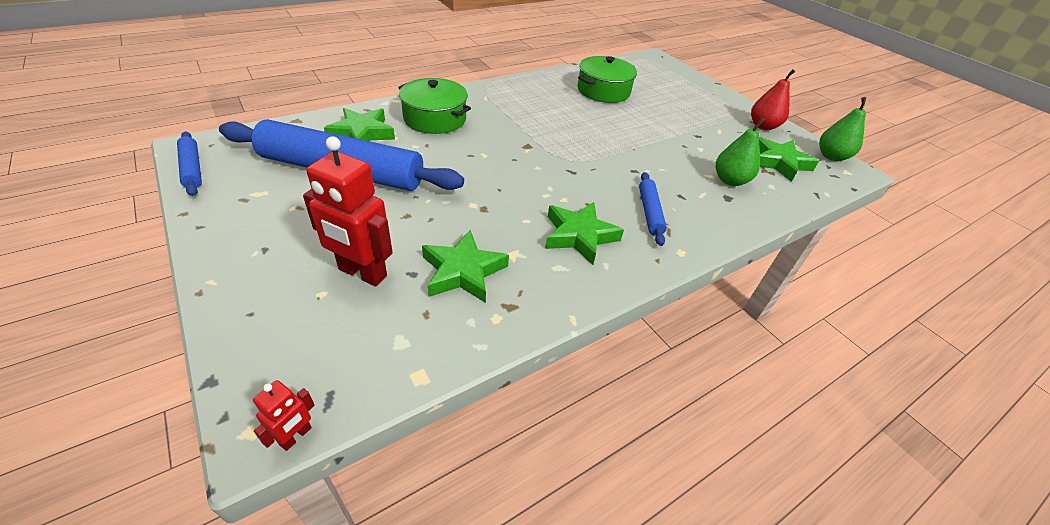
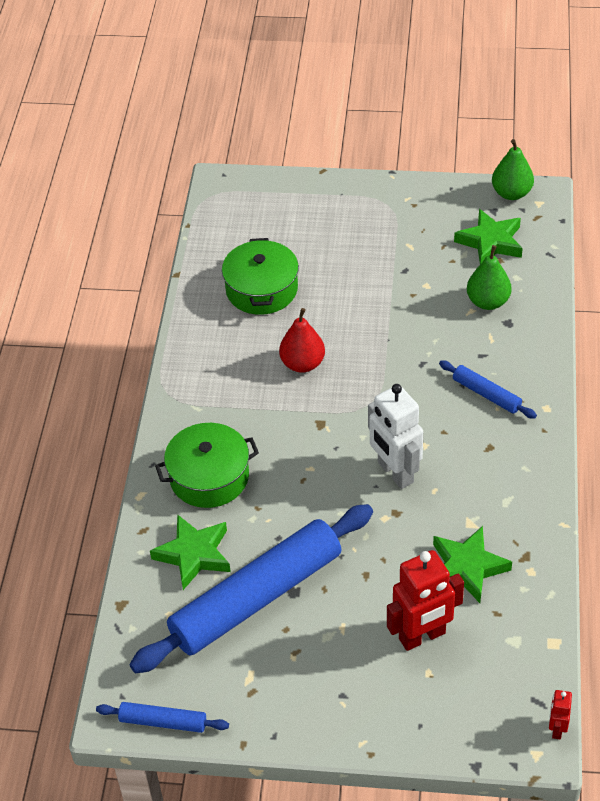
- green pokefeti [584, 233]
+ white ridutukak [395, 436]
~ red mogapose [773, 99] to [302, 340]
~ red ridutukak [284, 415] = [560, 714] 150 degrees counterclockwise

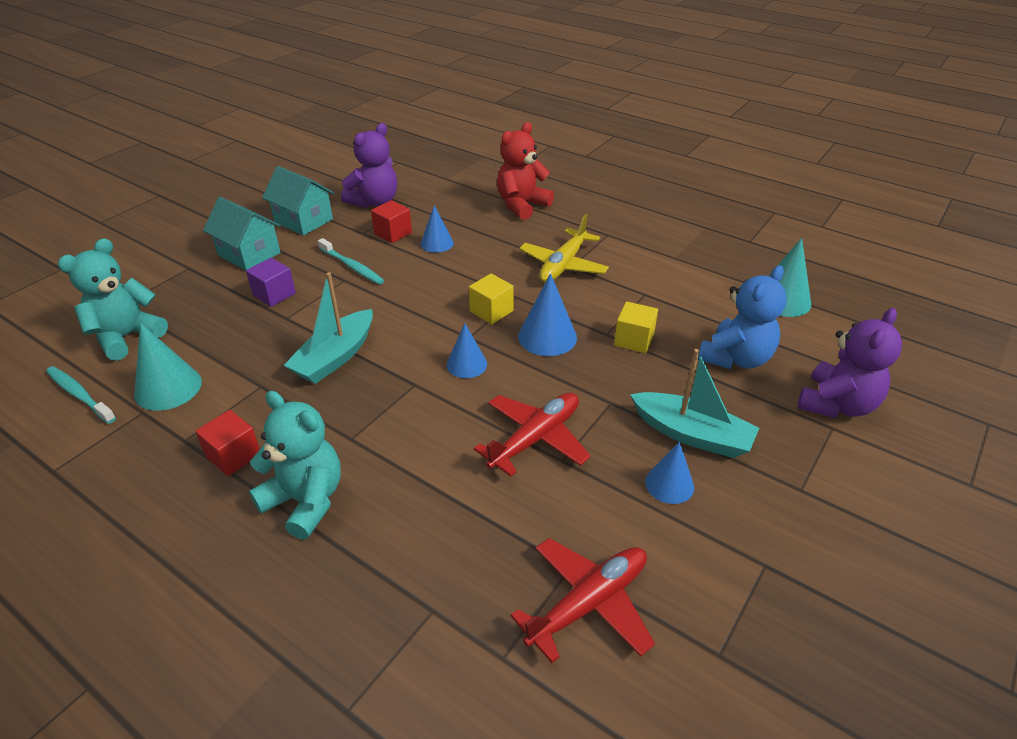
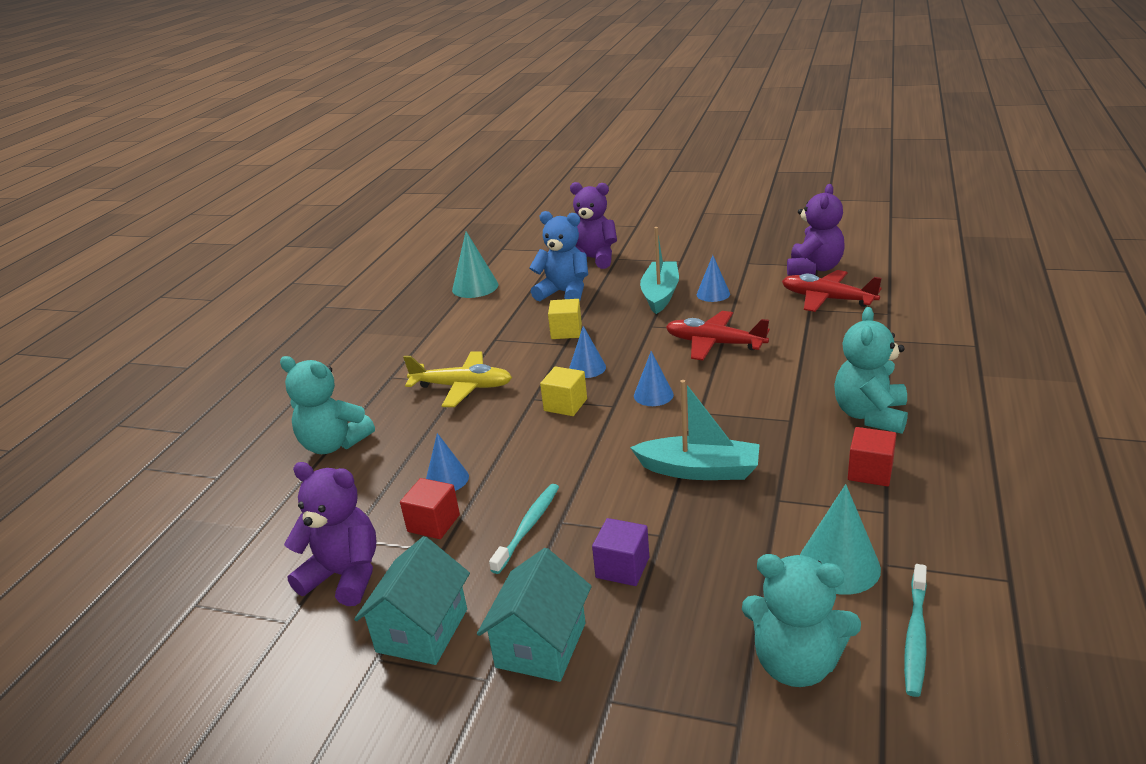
+ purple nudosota [816, 230]
~ red nudosota [525, 171] to turquoise nudosota [327, 405]
~ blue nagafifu [547, 314] = [587, 352] x0.66

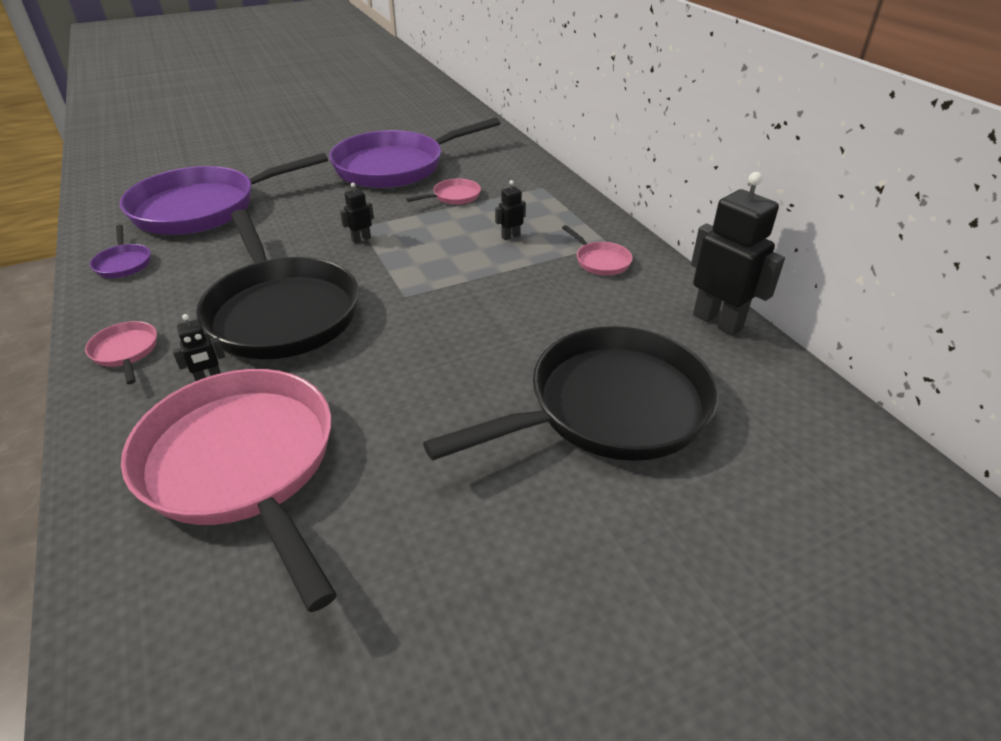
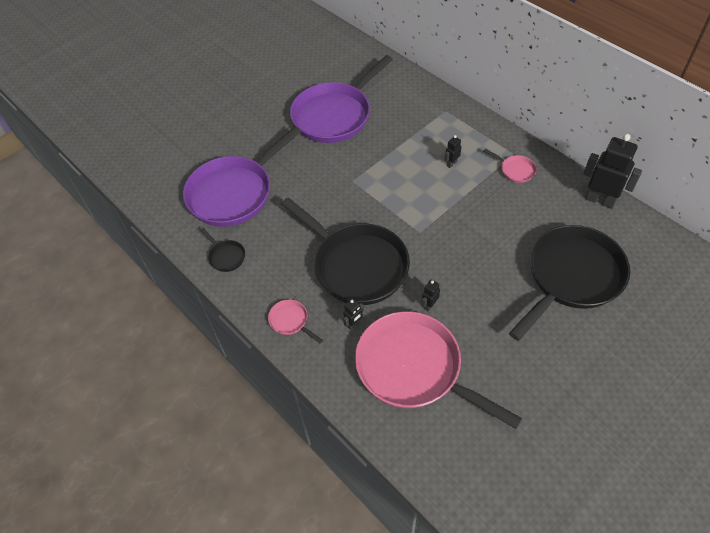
- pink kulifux [443, 192]
~ black ridutukak [357, 213] to [431, 295]
~ purple kulifux [120, 251] to black kulifux [222, 250]

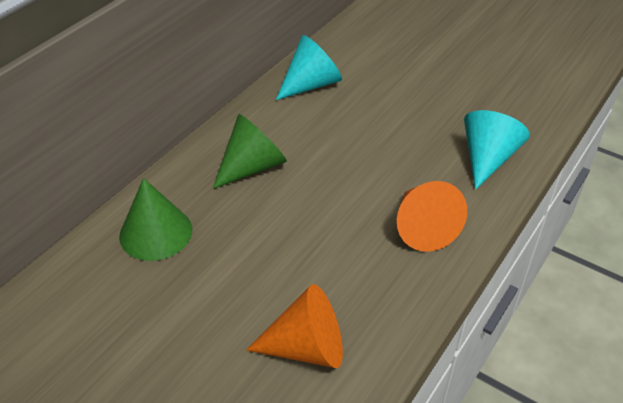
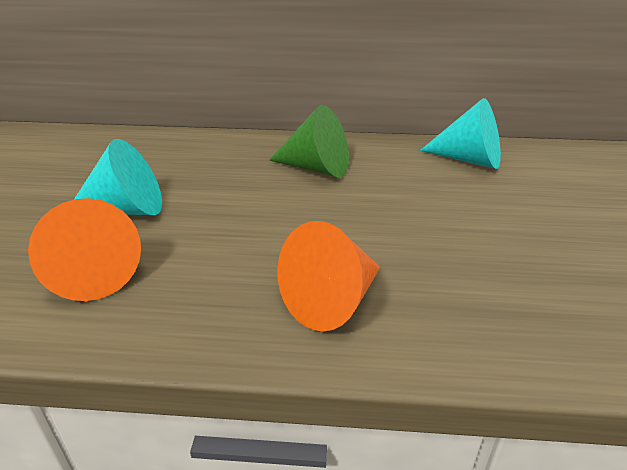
- green nagafifu [155, 219]
~ turquoise nagafifu [497, 150] to [118, 177]

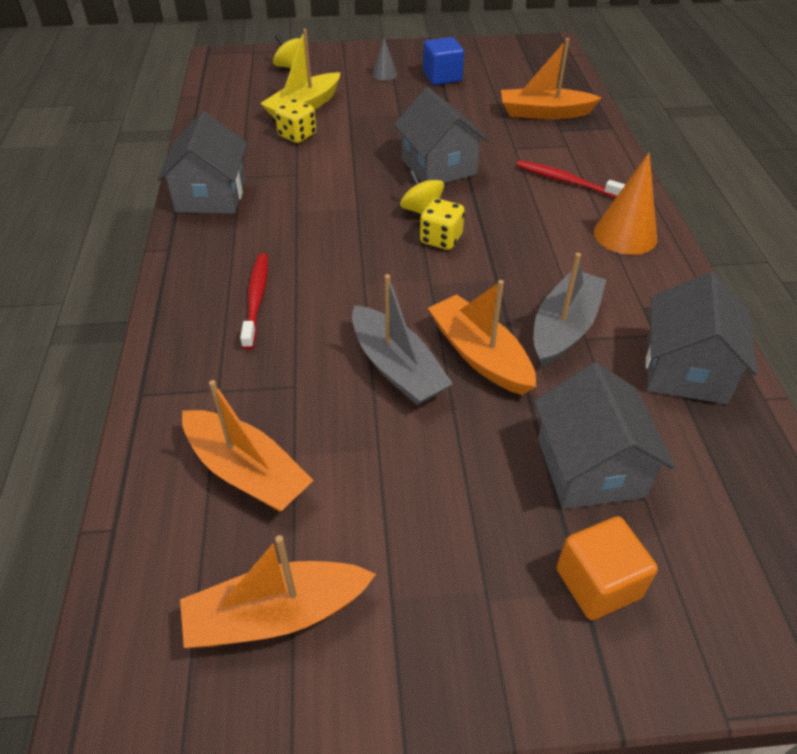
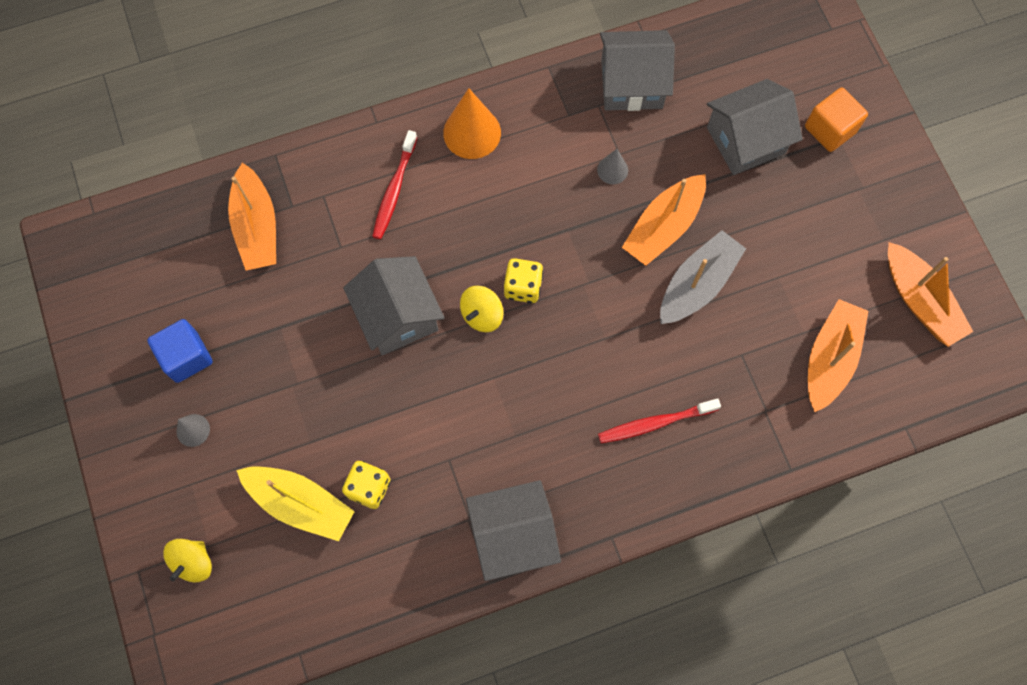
~ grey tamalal [570, 310] to grey nagafifu [612, 166]
~ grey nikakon [441, 135] = [393, 305] 75 degrees counterclockwise

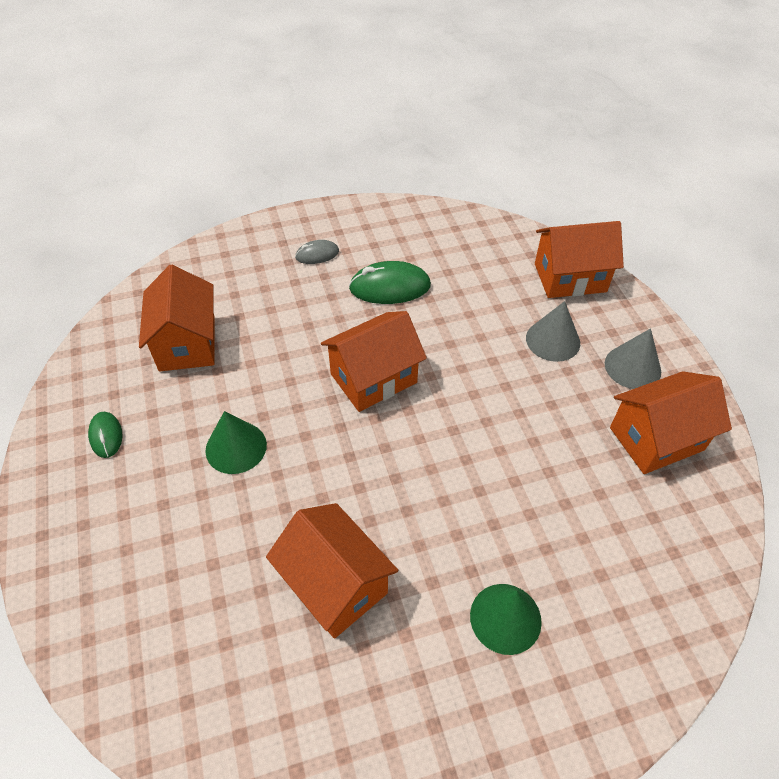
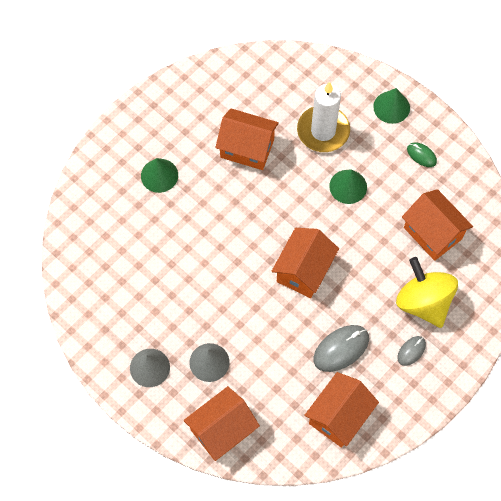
+ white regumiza [323, 117]
+ green nagafifu [391, 106]
+ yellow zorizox [427, 292]
~ orange nikakon [671, 422] to [341, 410]
~ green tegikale [390, 282] to grey tegikale [341, 348]

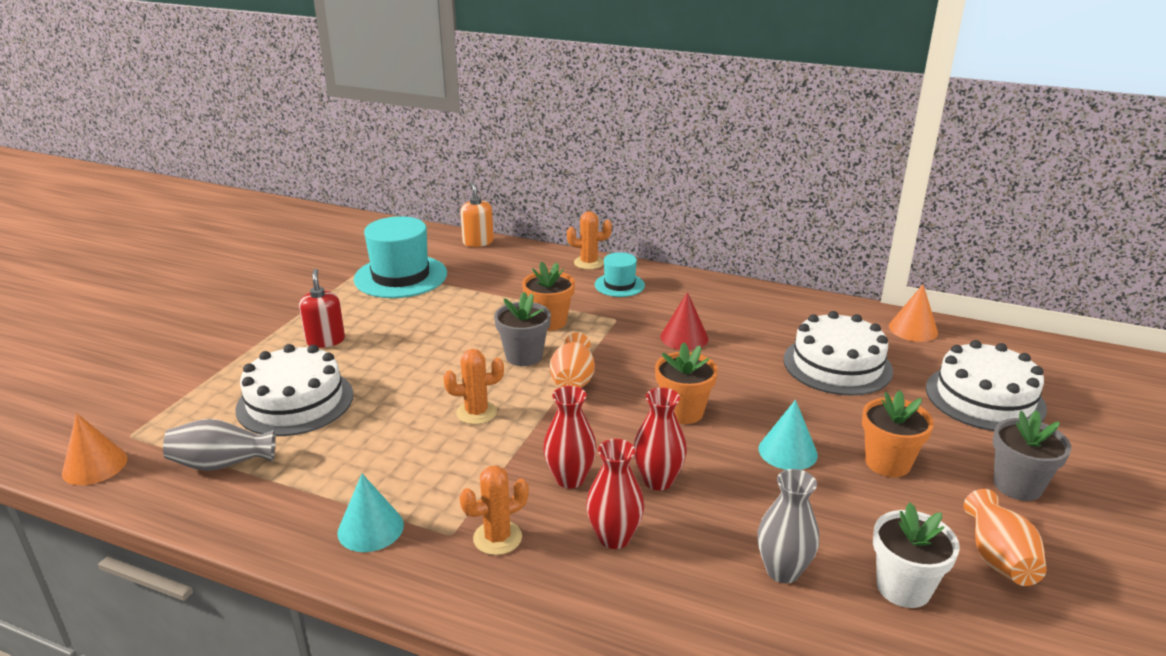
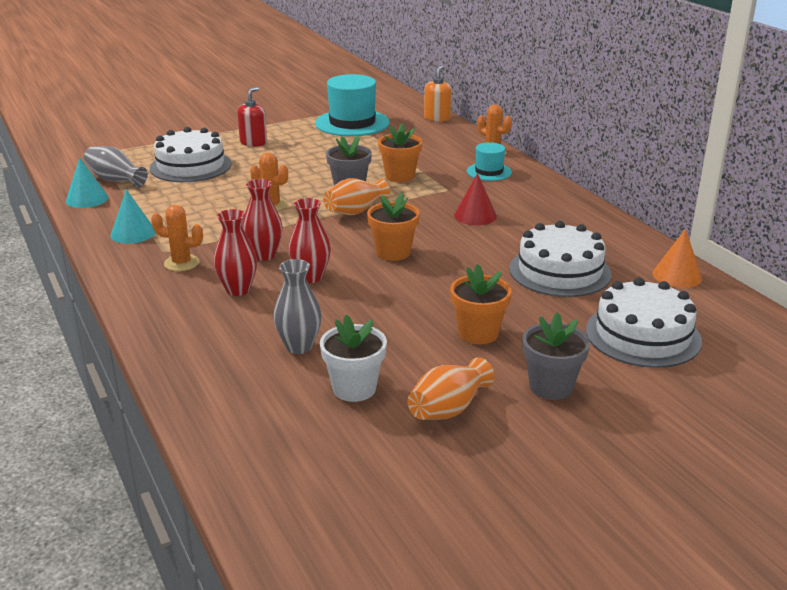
- orange nagafifu [94, 449]
~ turquoise nagafifu [788, 435] to [87, 183]

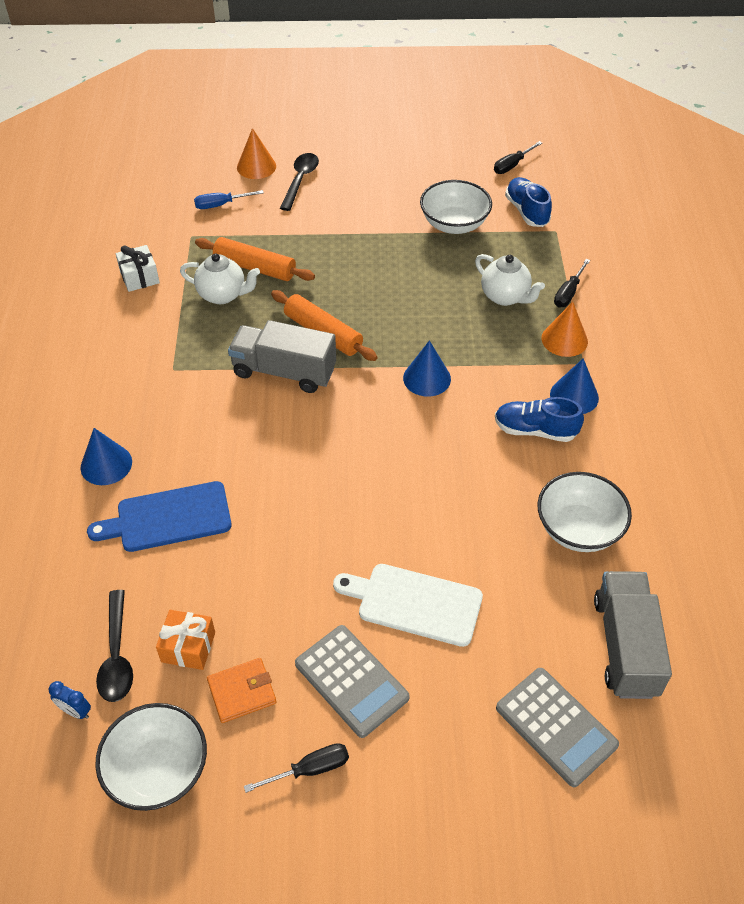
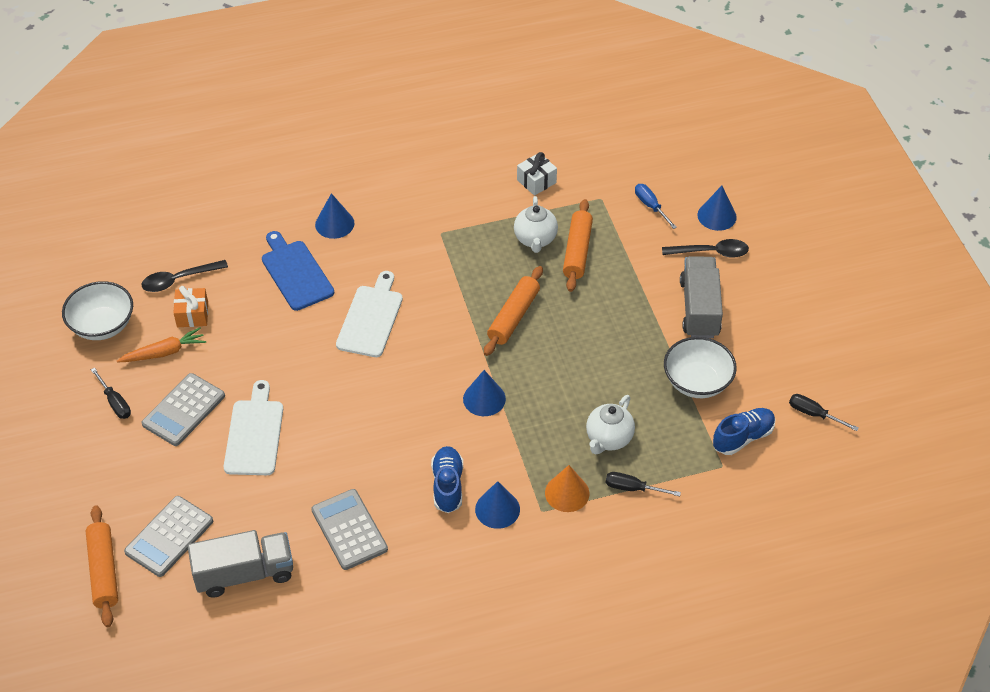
- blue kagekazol [70, 700]
+ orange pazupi [102, 566]
+ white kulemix [369, 314]
~ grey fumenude [282, 356] to [701, 297]
~ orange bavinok [241, 690] to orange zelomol [161, 344]
~ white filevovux [585, 512] to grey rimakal [349, 529]
~ orange nagafifu [256, 153] to blue nagafifu [717, 208]

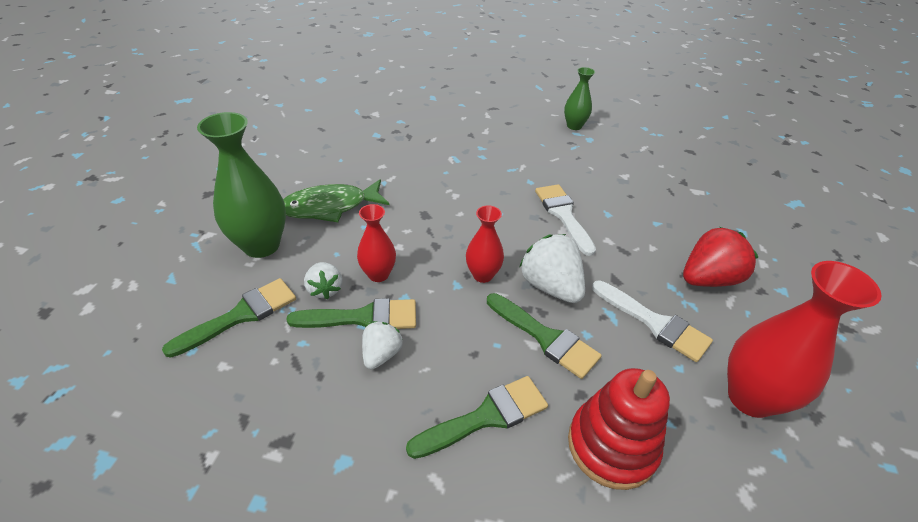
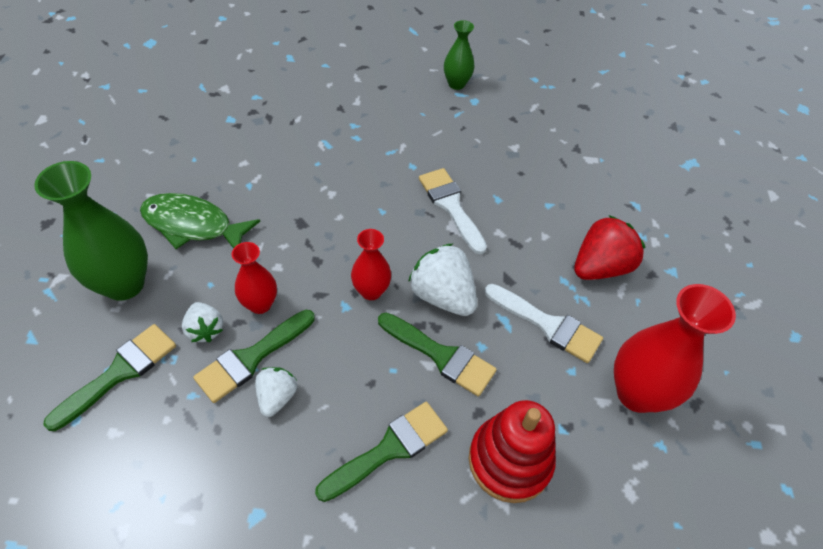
~ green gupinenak [336, 200] = [200, 221] 45 degrees clockwise
~ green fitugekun [351, 313] = [254, 356] 150 degrees clockwise

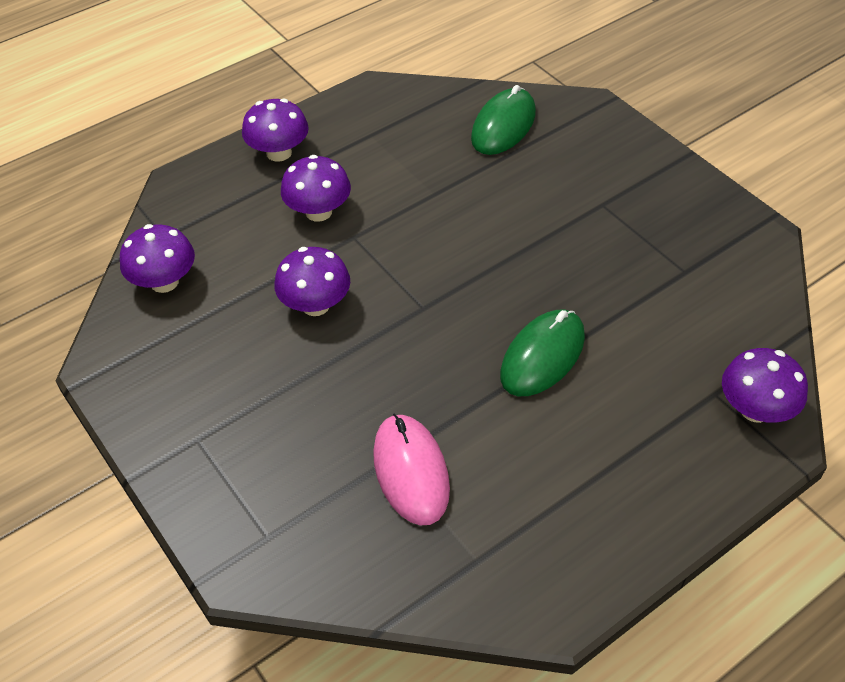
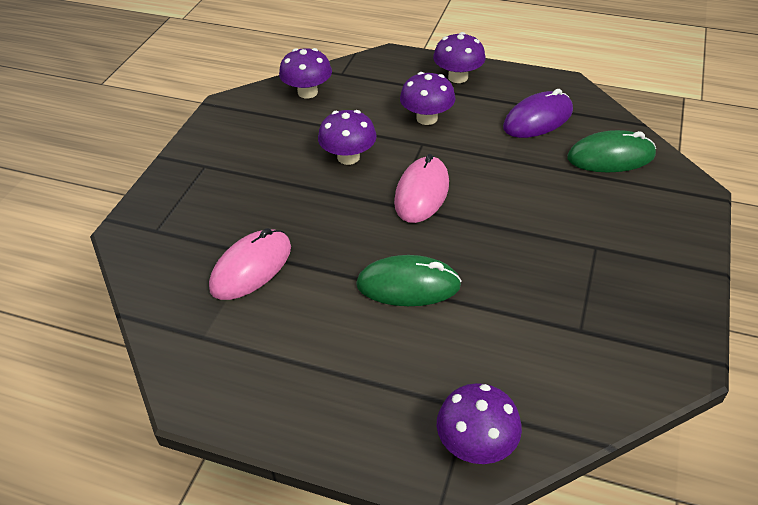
+ pink tegikale [421, 188]
+ purple tegikale [538, 113]

